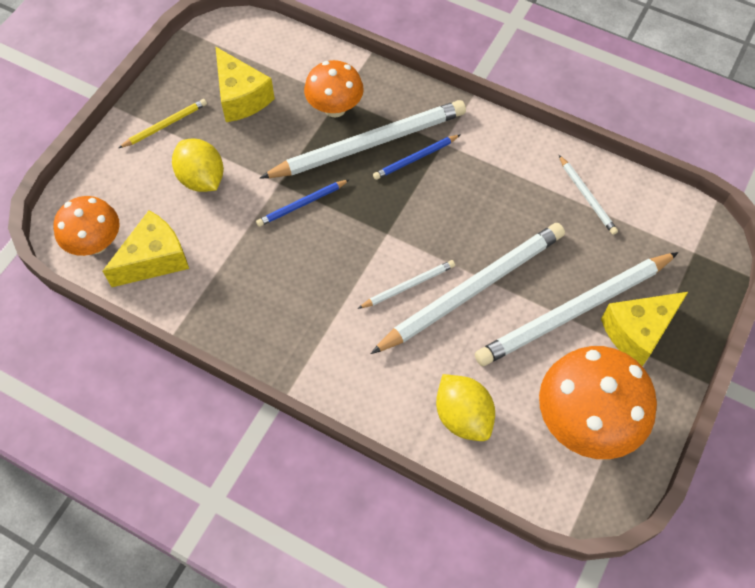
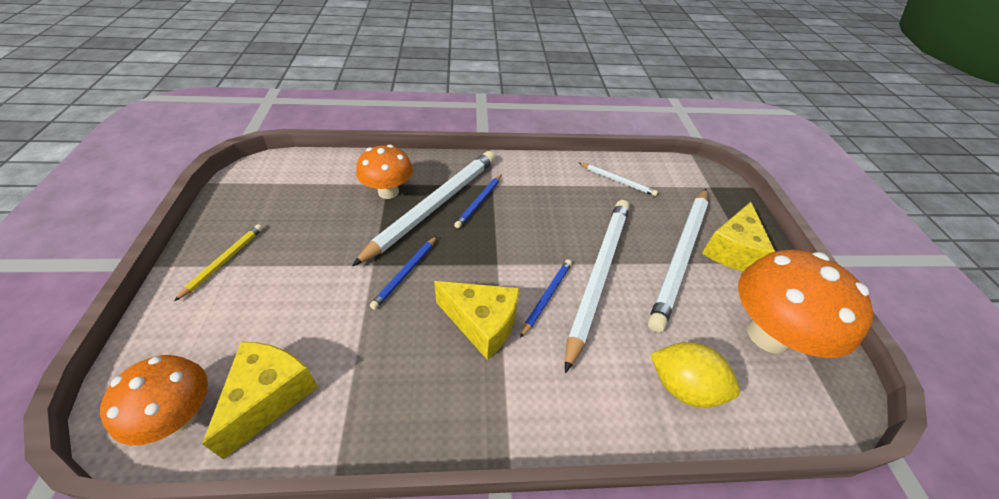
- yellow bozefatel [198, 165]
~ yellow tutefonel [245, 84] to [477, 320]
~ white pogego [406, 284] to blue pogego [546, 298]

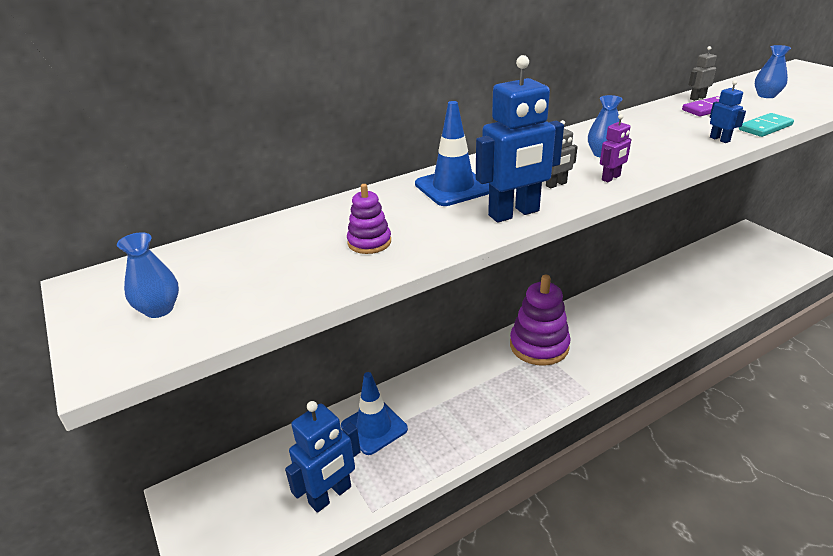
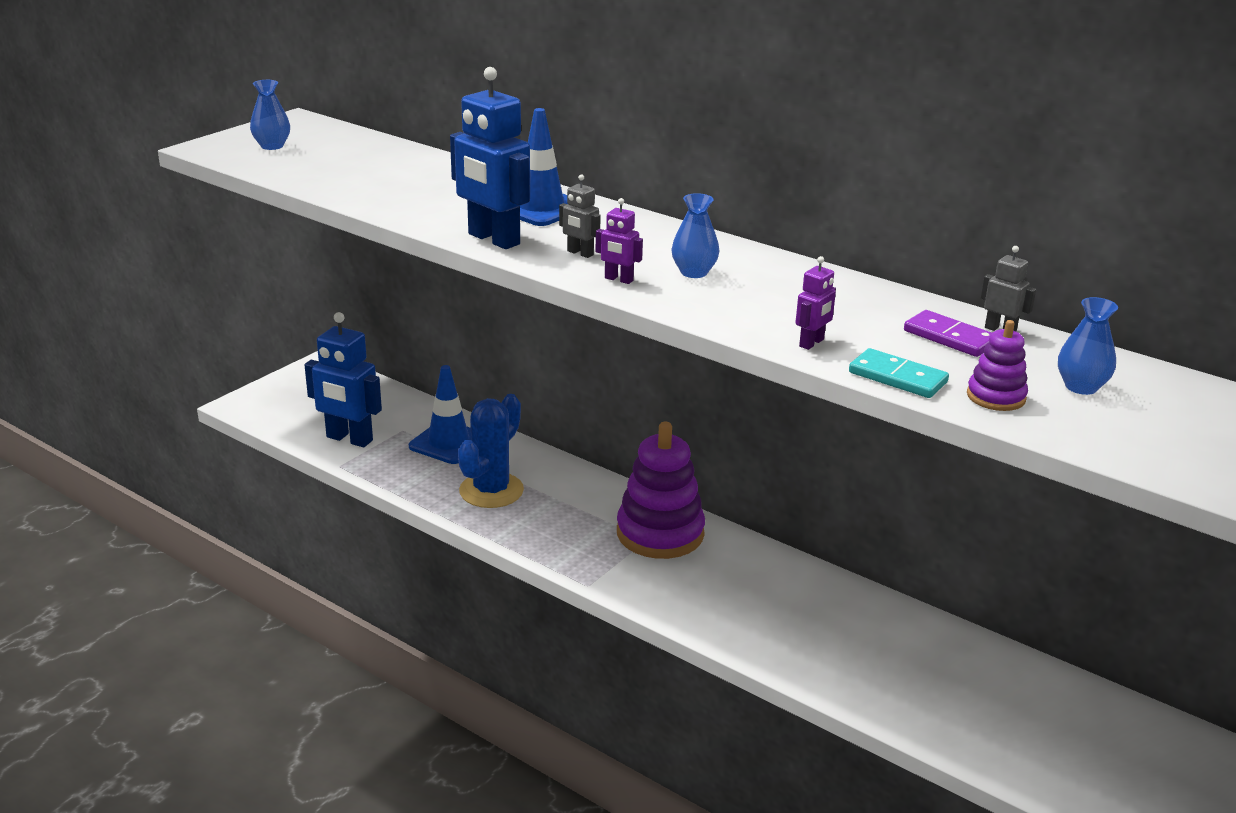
+ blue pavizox [491, 451]
~ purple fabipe [369, 219] to [997, 365]
~ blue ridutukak [728, 111] to purple ridutukak [815, 303]

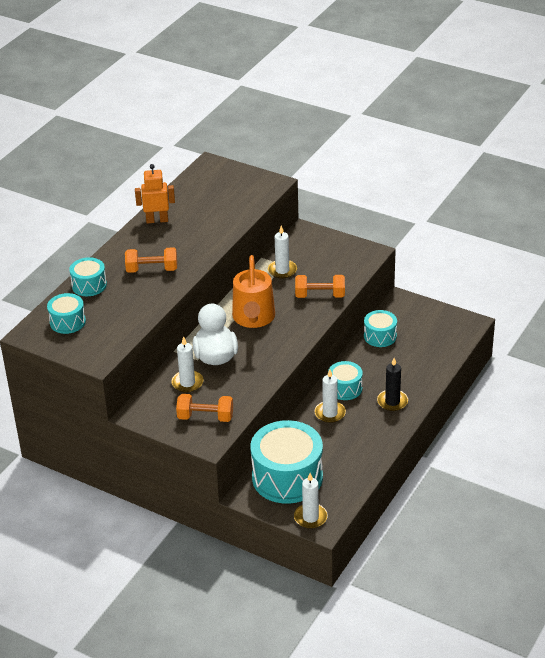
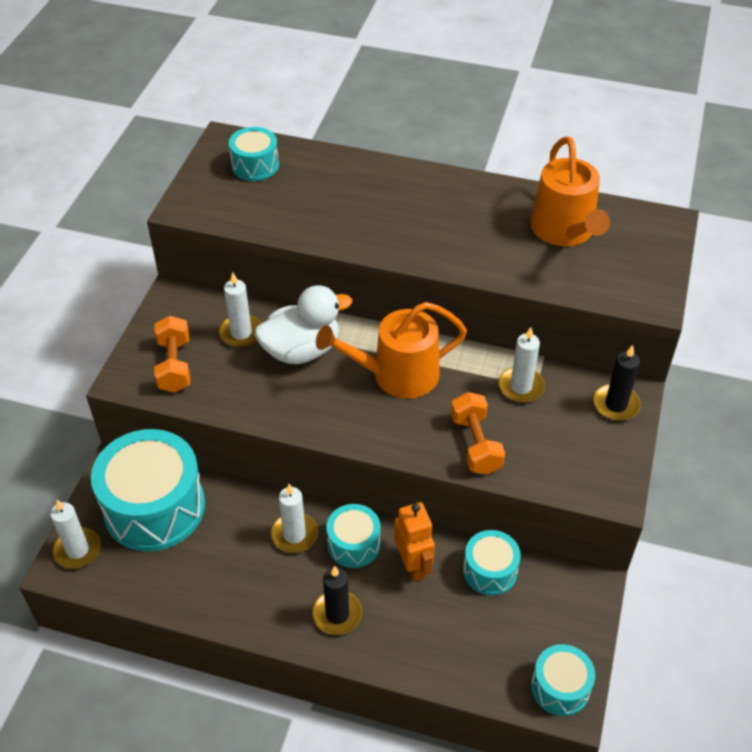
- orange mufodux [151, 260]
+ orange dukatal [570, 191]
+ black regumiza [617, 383]
~ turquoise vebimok [88, 276] to [563, 680]
~ orange ridutukak [155, 193] to [414, 542]

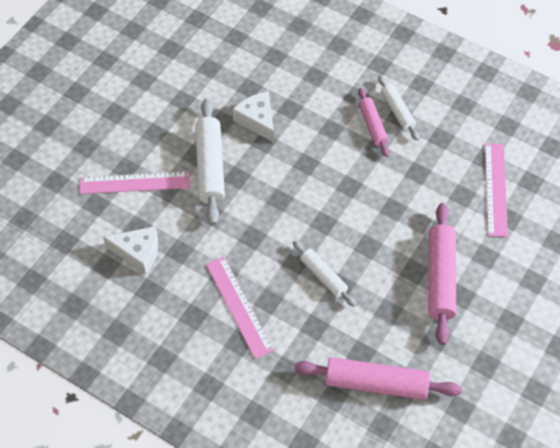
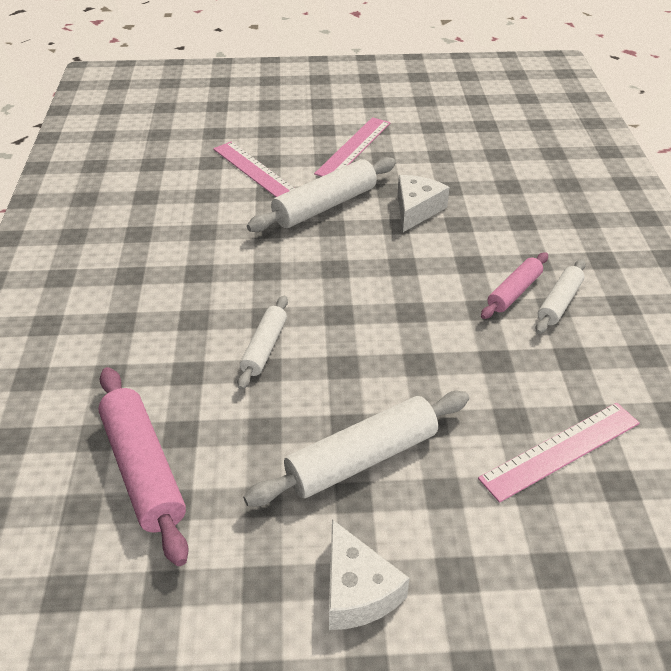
~ white tutefonel [130, 250] to [369, 574]
~ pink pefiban [240, 308] to [352, 147]
~ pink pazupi [442, 274] to white pazupi [356, 449]

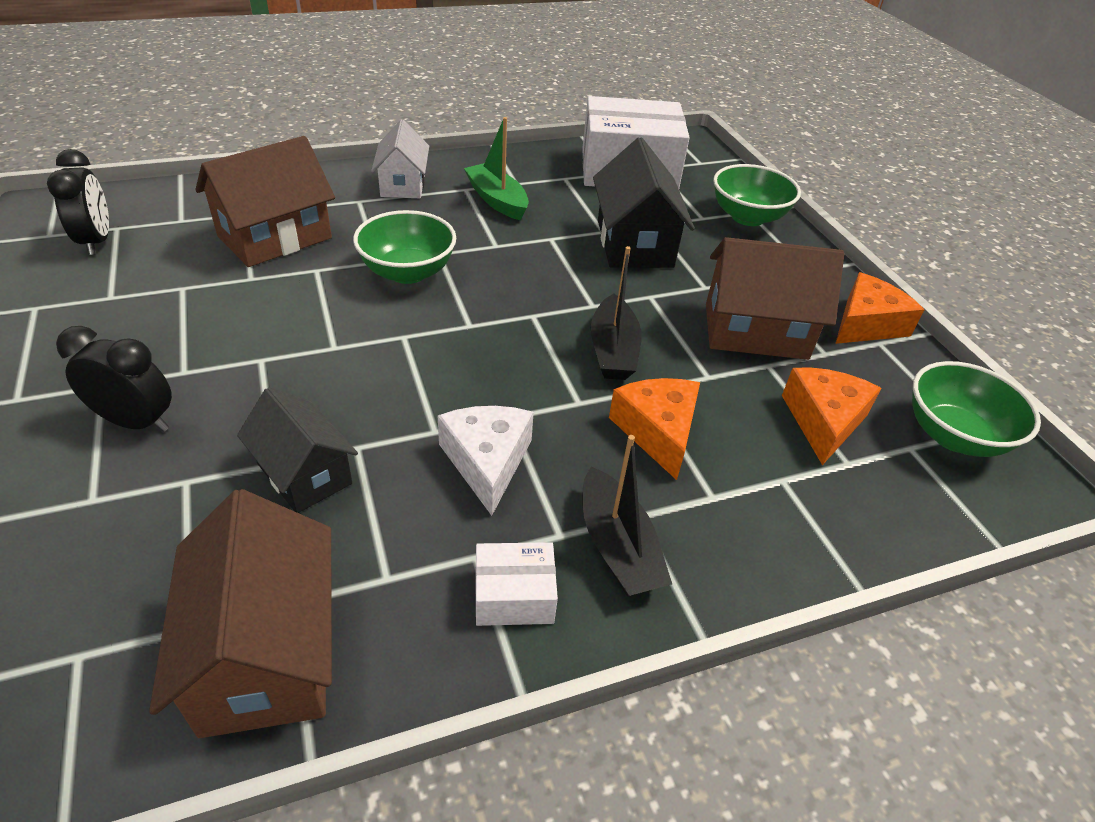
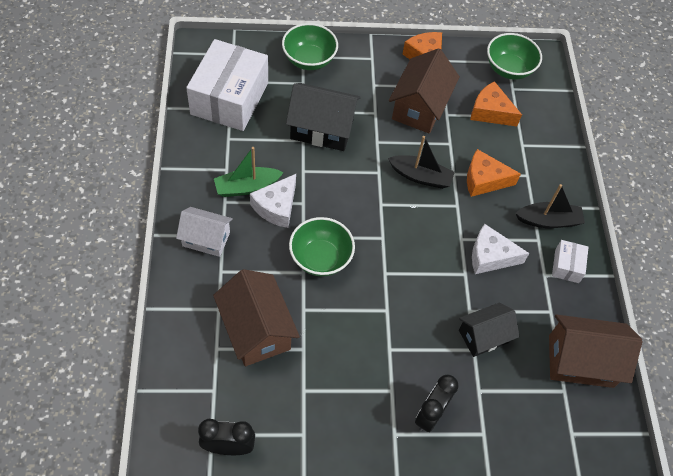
+ white tutefonel [273, 201]

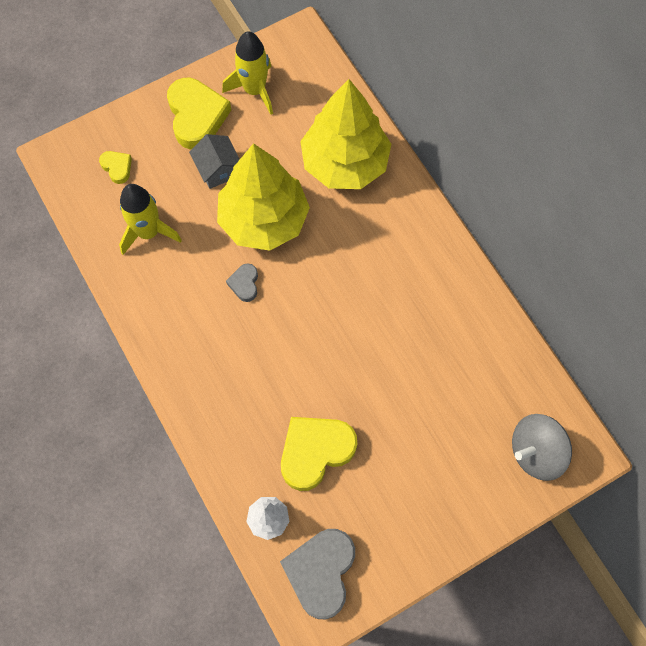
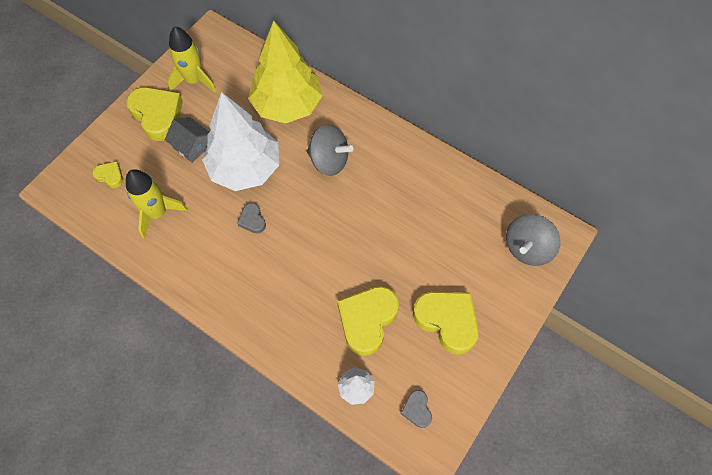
+ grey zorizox [330, 150]
+ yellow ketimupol [446, 323]
~ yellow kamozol [263, 197] to white kamozol [240, 141]
~ grey ketimupol [317, 574] = [416, 409] x0.48

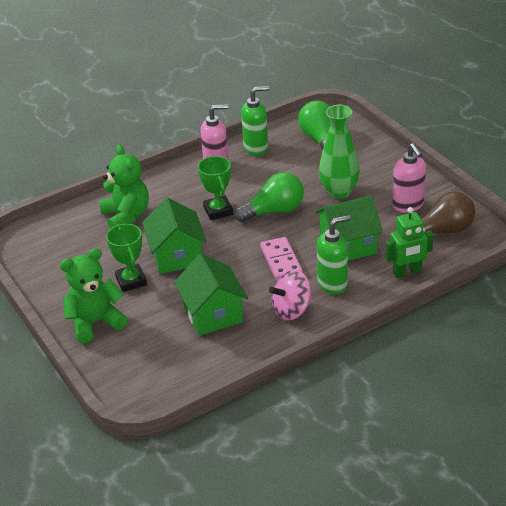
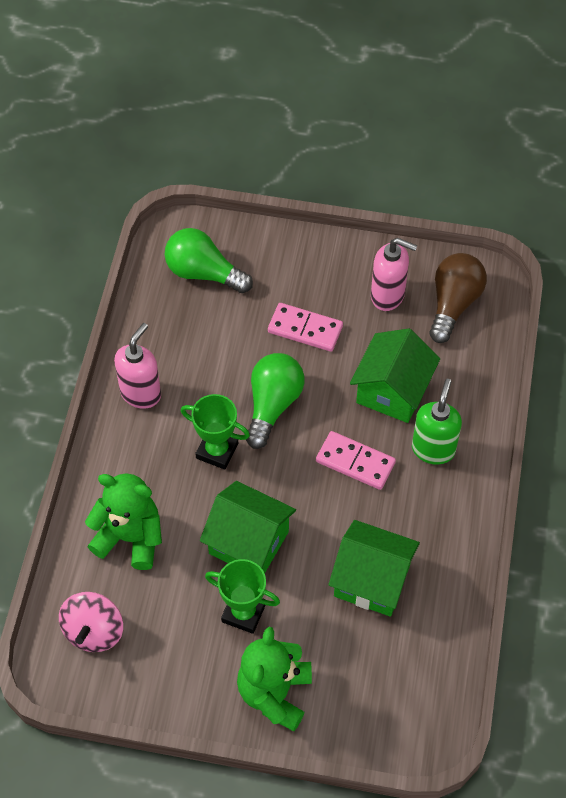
- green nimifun [255, 121]
- green ridutukak [409, 242]
~ pink zorizox [290, 295] to [91, 622]
~ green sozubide [339, 152] to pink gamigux [305, 327]

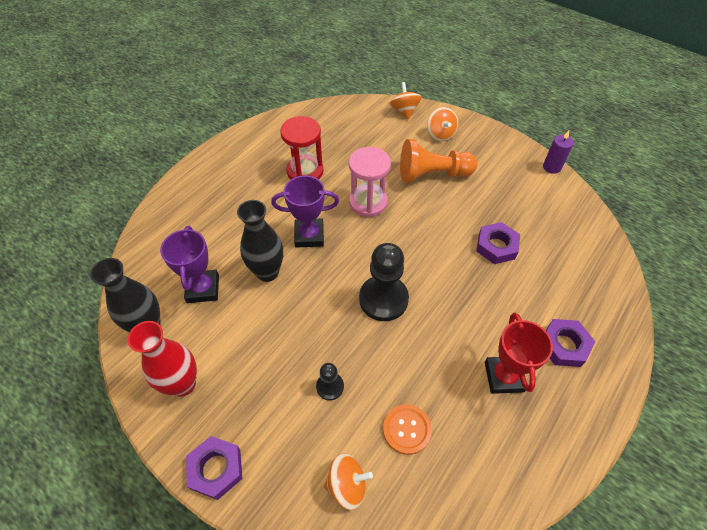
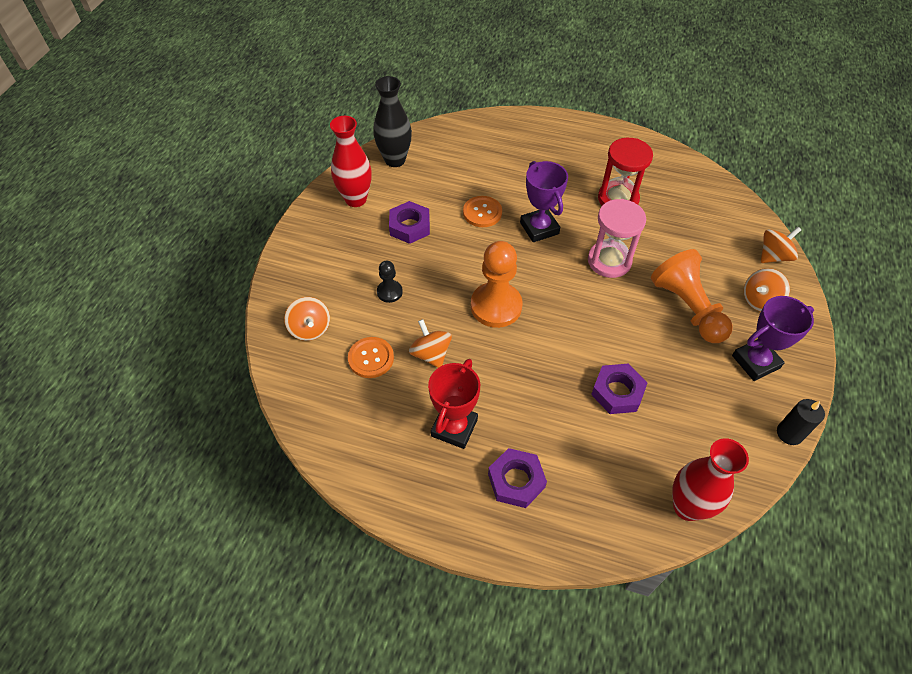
+ orange zorizox [430, 343]
+ red sozubide [710, 479]
~ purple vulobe [189, 264] to [773, 338]
~ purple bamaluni [214, 468] to [409, 222]
~ black sozubide [260, 241] to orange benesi [482, 211]
~ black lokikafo [384, 282] to orange lokikafo [496, 284]
~ purple regumiza [558, 152] to black regumiza [801, 422]
~ red vulobe [519, 353] = [454, 404] 45 degrees counterclockwise

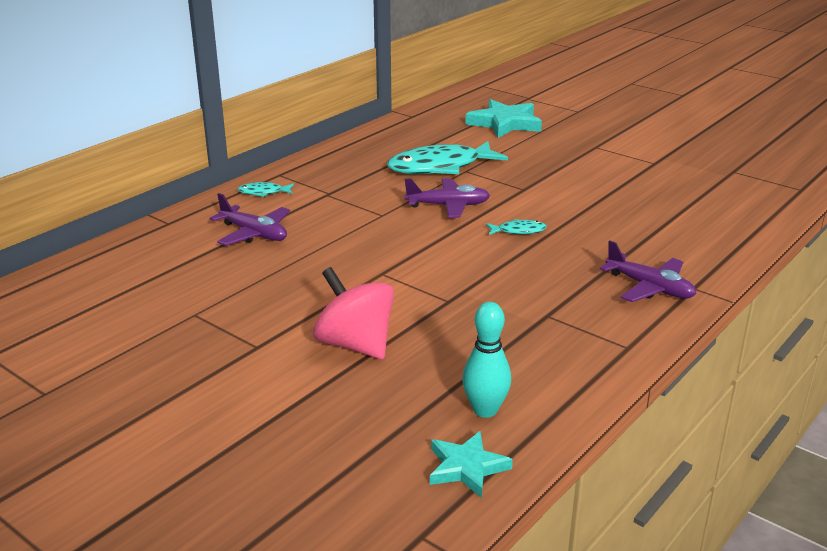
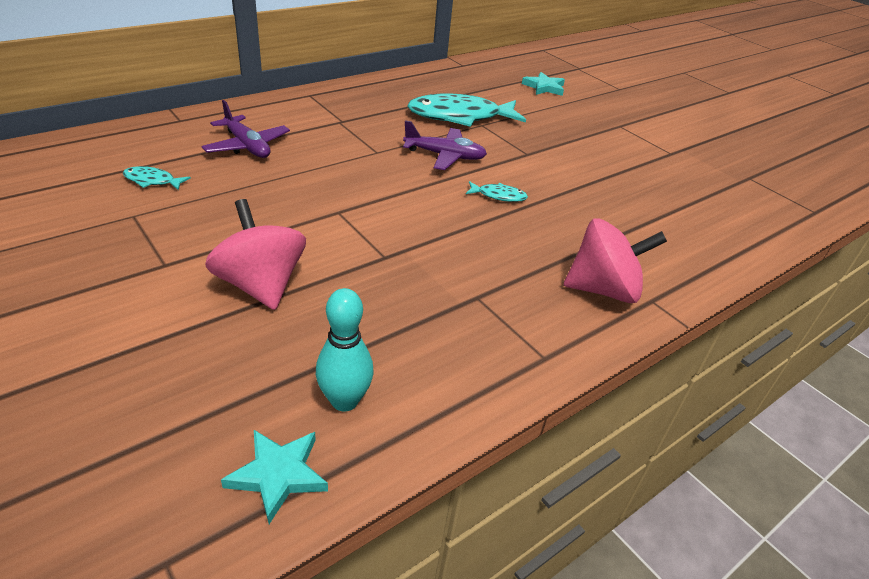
~ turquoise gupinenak [266, 189] to [157, 178]
~ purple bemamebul [648, 271] to pink zorizox [615, 260]
~ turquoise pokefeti [503, 118] = [543, 84] x0.61

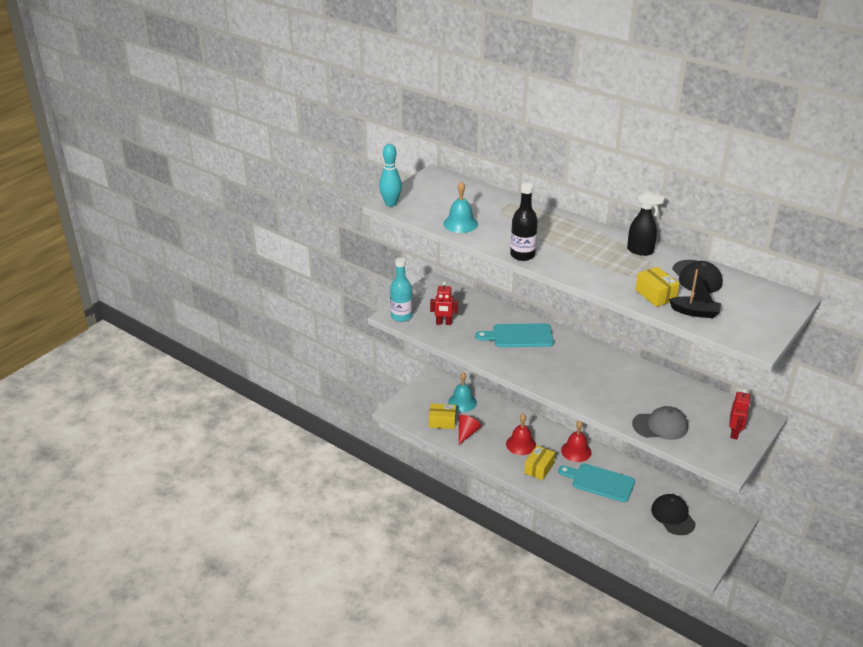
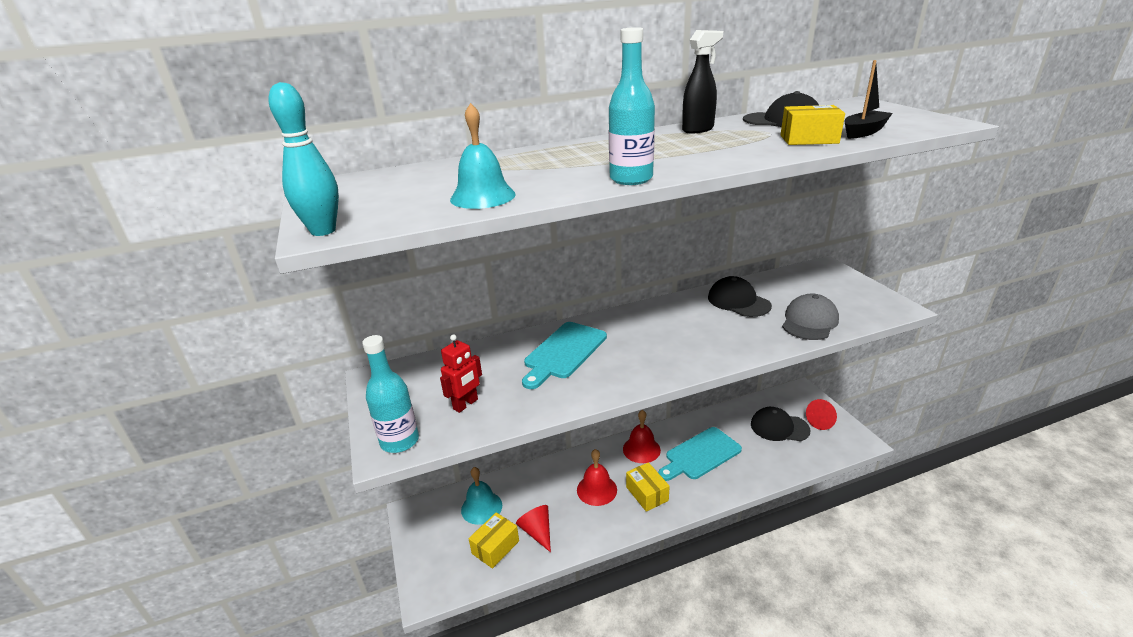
- red ridutukak [739, 414]
+ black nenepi [740, 296]
+ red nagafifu [821, 414]
~ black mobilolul [524, 222] to turquoise mobilolul [632, 106]

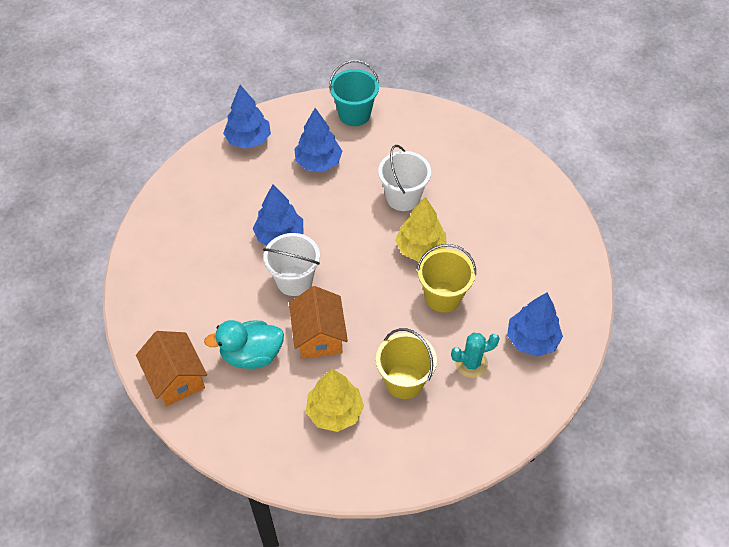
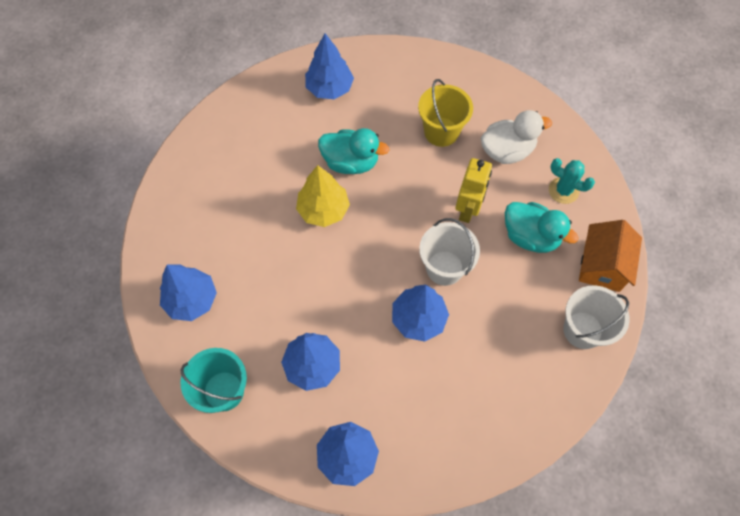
+ blue kamozol [188, 293]
~ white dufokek [404, 178] to [596, 317]
~ turquoise pavizox [475, 355] to [572, 181]
~ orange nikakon [318, 322] to yellow ridutukak [473, 190]
~ yellow kamozol [335, 400] to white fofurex [516, 137]
~ yellow dufokek [446, 278] to turquoise fofurex [353, 151]

